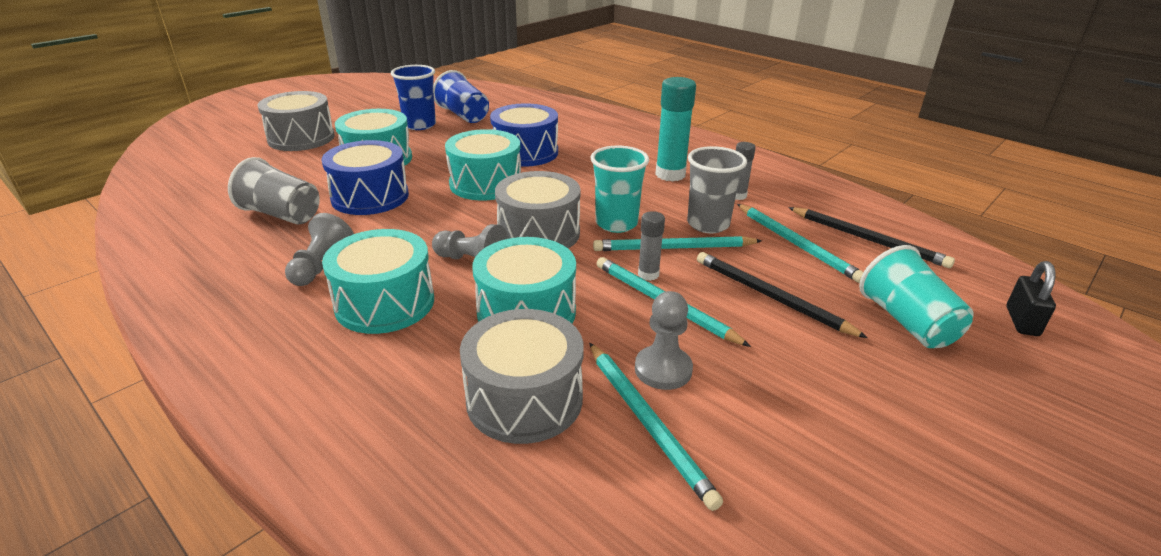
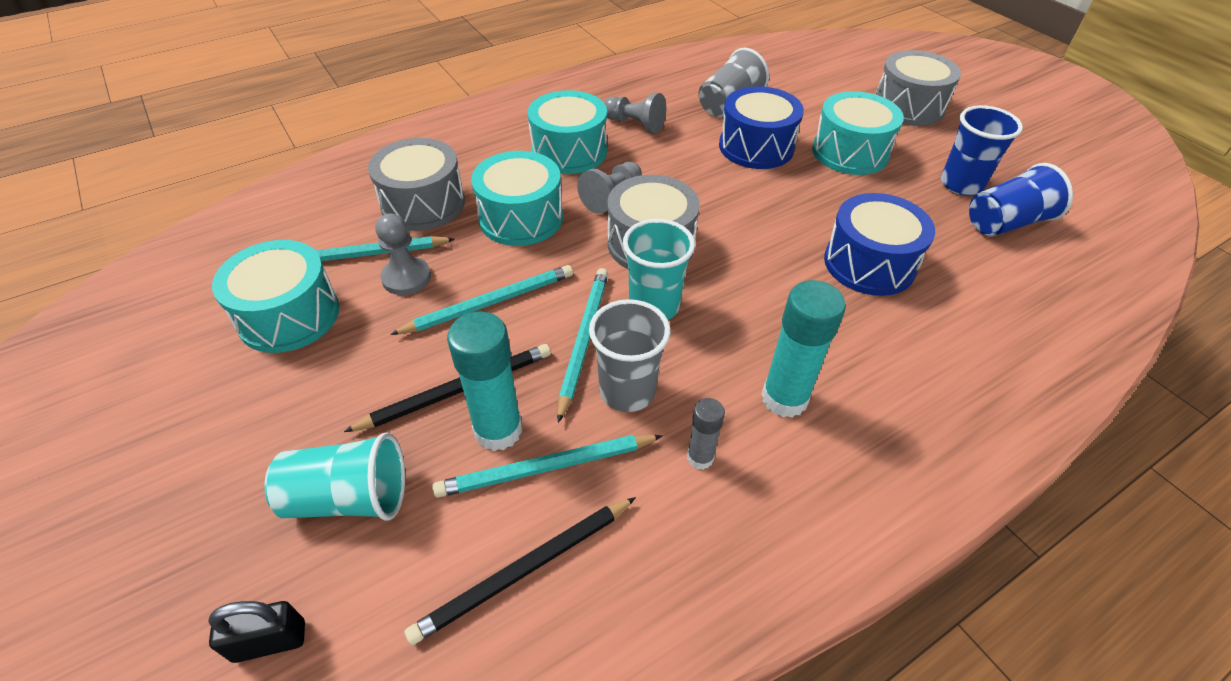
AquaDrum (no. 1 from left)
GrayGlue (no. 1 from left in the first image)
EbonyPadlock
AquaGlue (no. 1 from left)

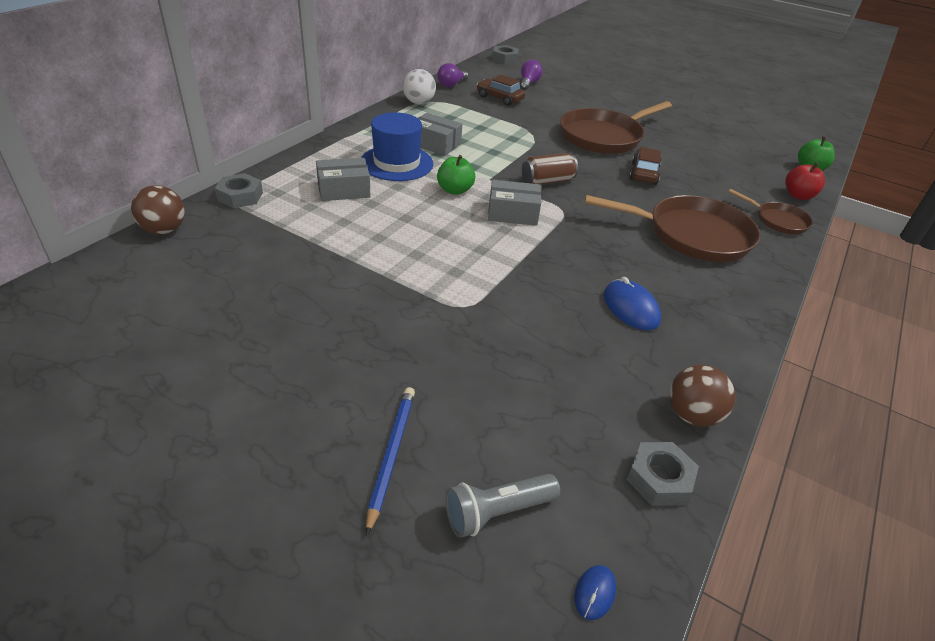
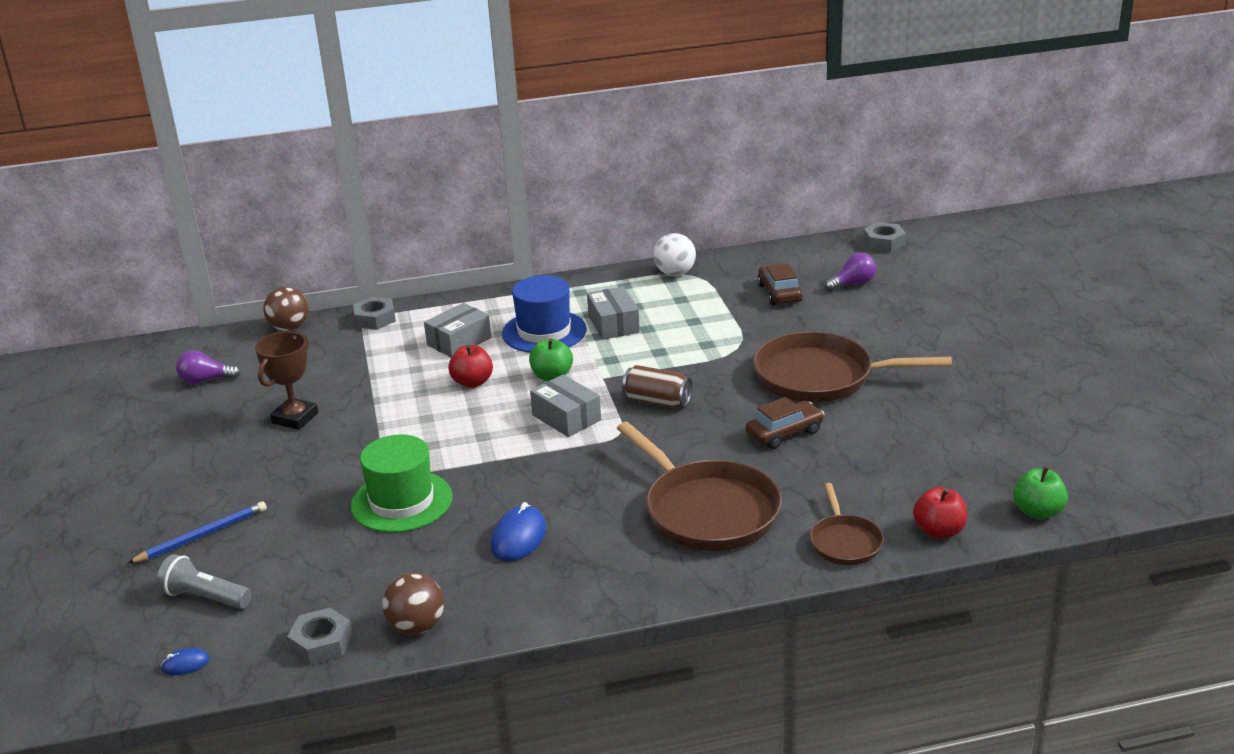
PurpleBulb (no. 1 from left)
GrayPackage (no. 1 from left)
DarkBrownAwardCup
RedAppleFruit (no. 1 from left)
LeafGreenTopHat

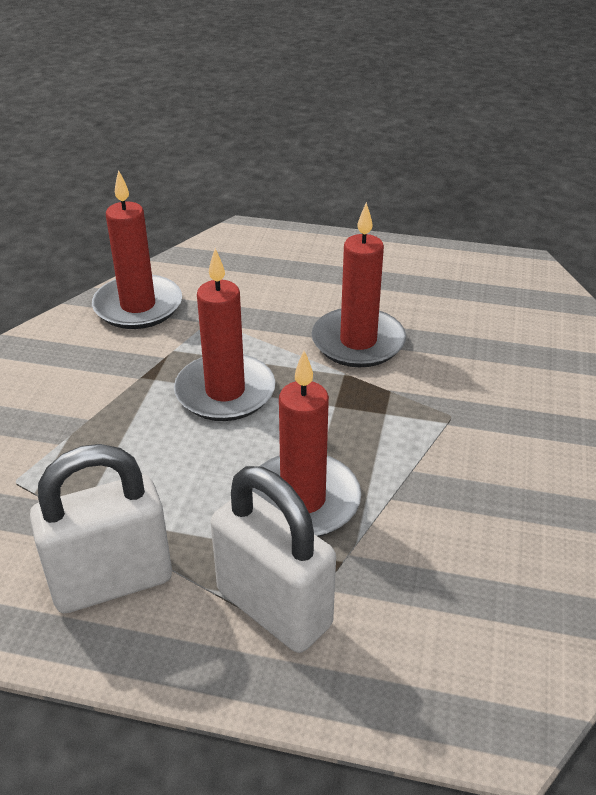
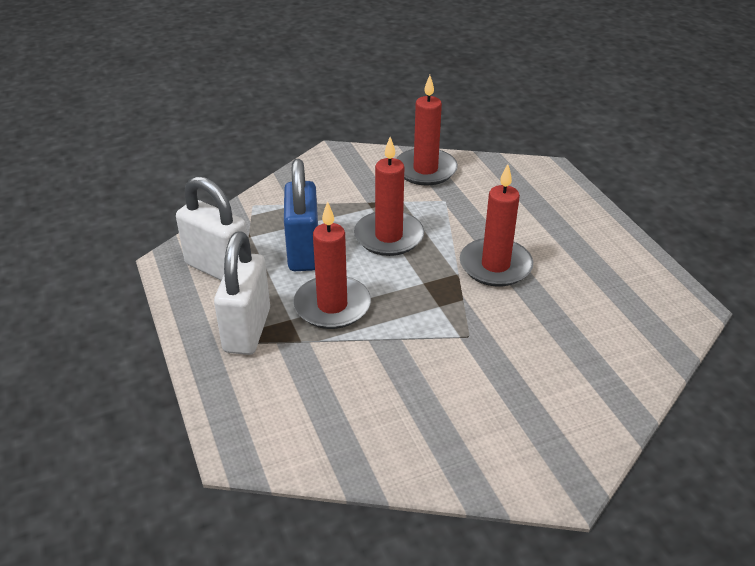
RoyalBluePadlock

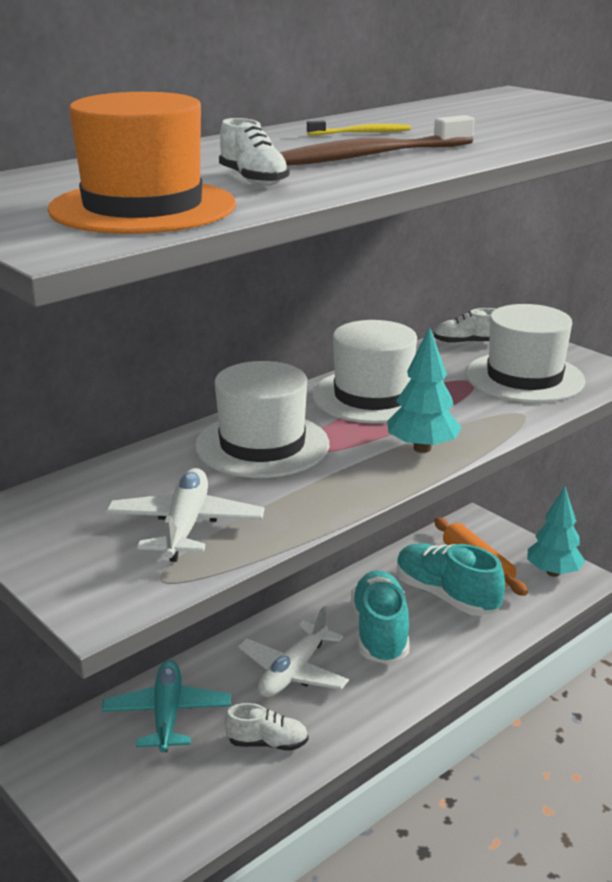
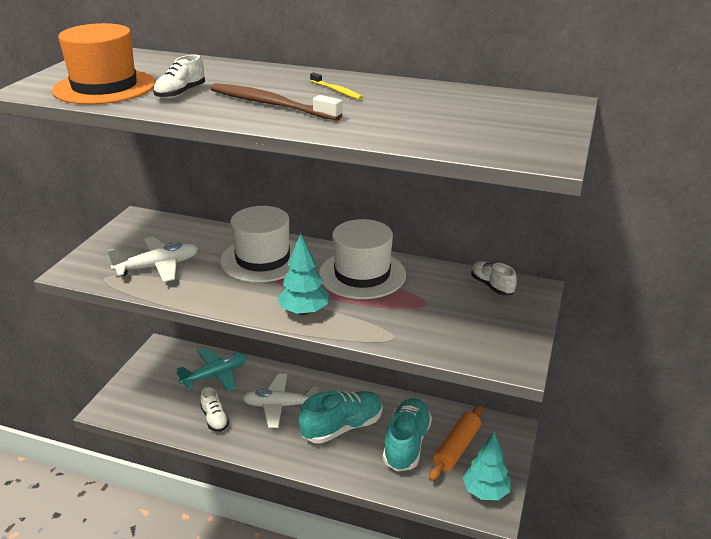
PureWhiteTopHat (no. 3 from left in the first image)

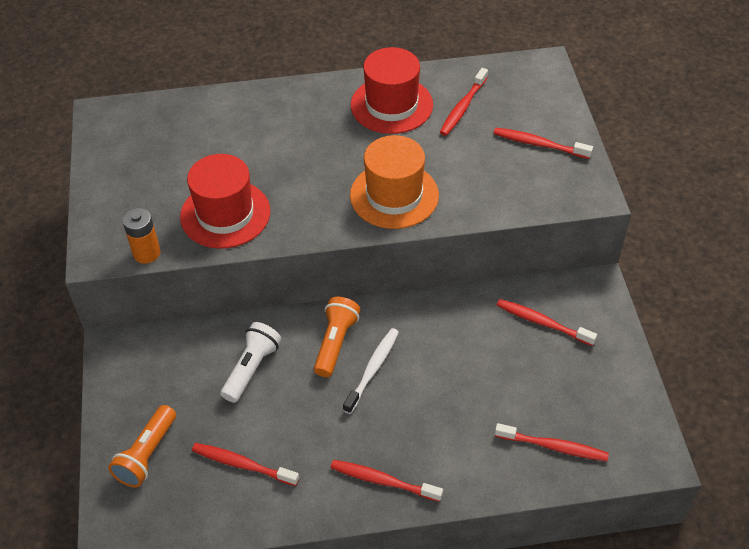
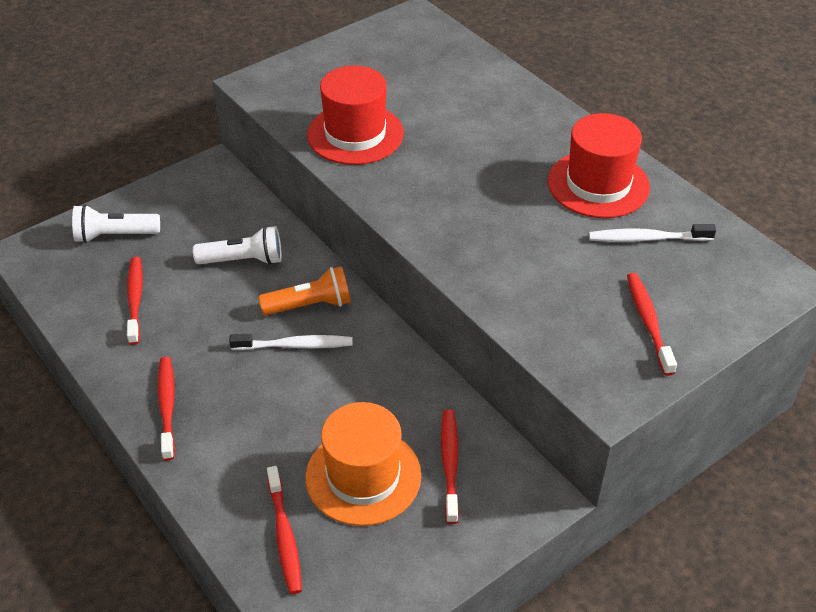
PureWhiteToothbrush (no. 2 from left)
BrightOrangeTopHat
BrightOrangeBattery
PureWhitePocketTorch (no. 1 from left)

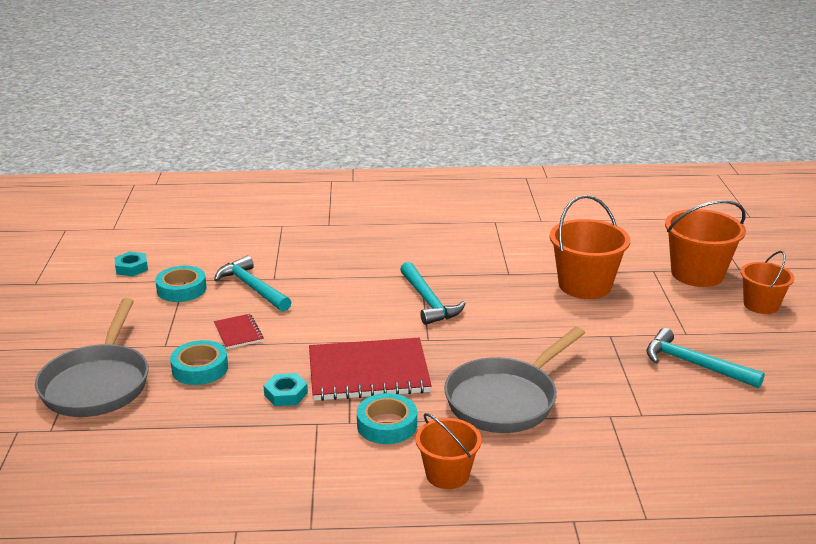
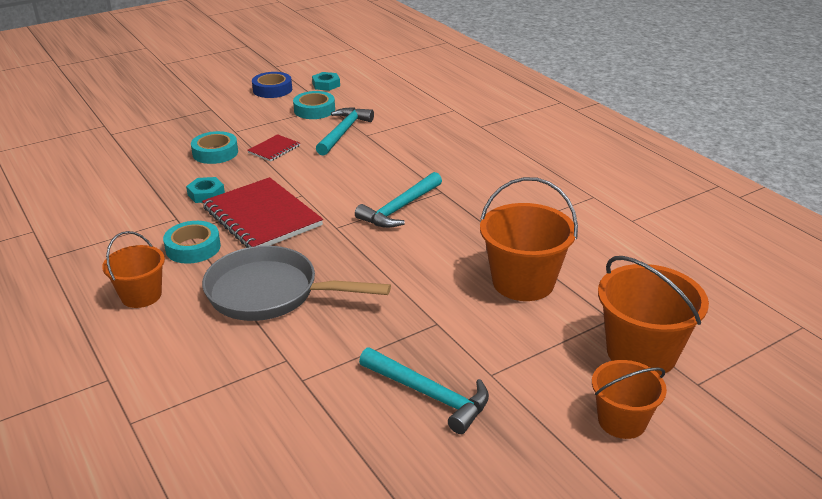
GrayPan (no. 1 from left in the first image)
AquaCarpenter'sHammer (no. 3 from left)
RoyalBlueRollOfTape

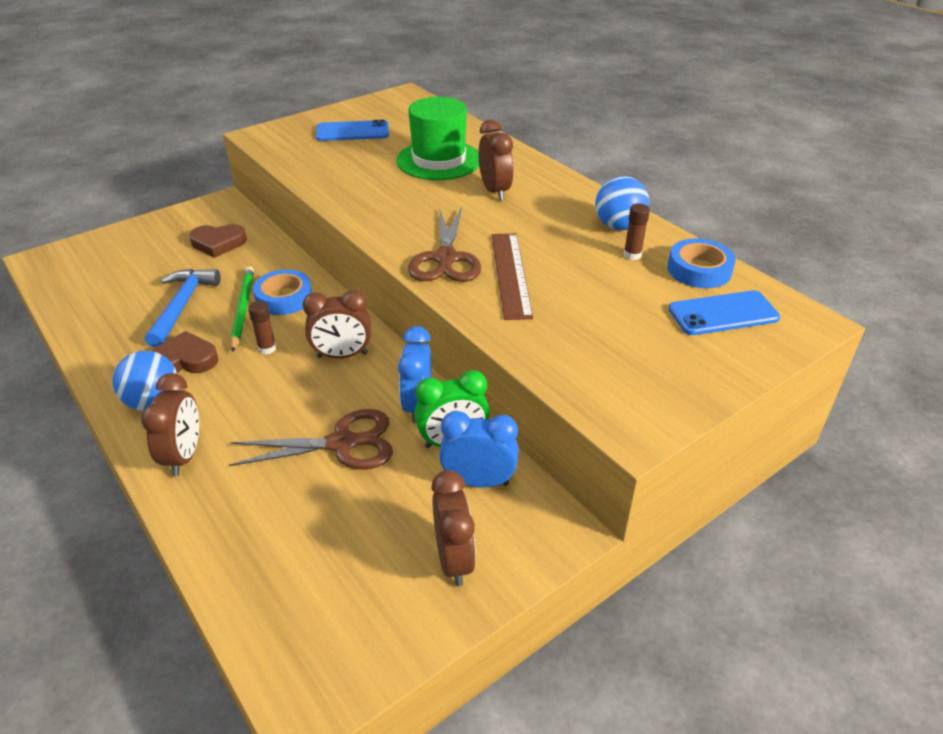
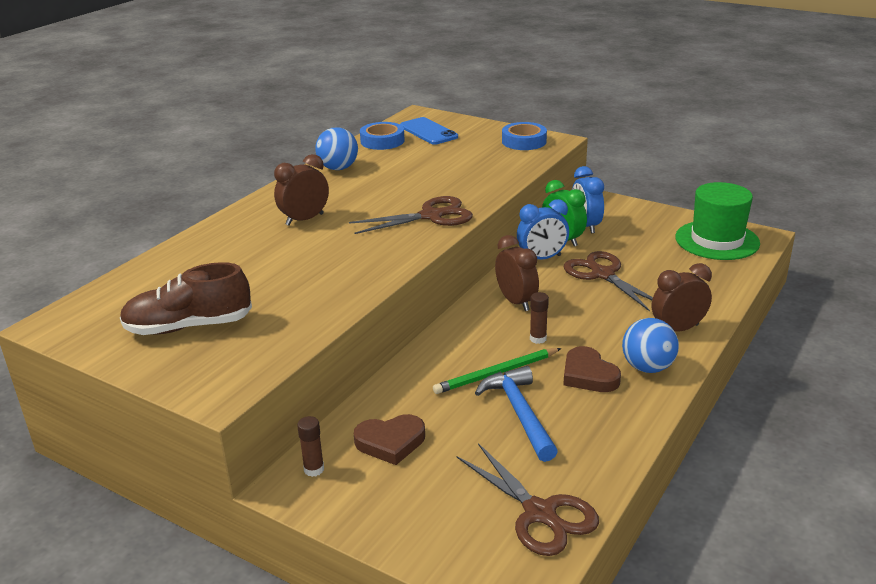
LeafGreenTopHat
DarkBrownSneaker
DarkBrownGlue (no. 1 from left)
DarkBrownHeart (no. 1 from left)
DarkBrownRuler
RoyalBlueCarpenter'sHammer
RoyalBlueRollOfTape (no. 2 from left)
DarkBrownBedsideClock (no. 3 from left in the first image)
DarkBrownPairOfScissors (no. 2 from left)

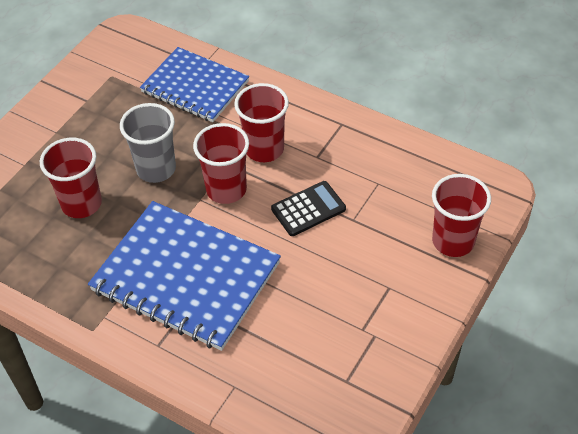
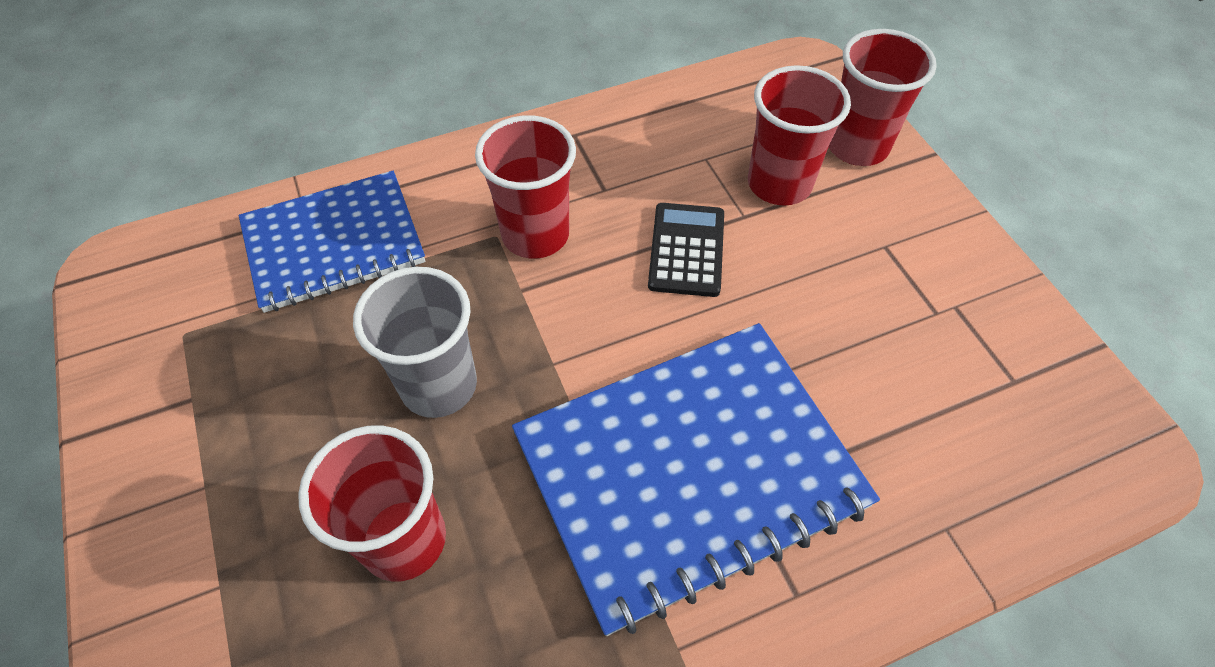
RedCup (no. 3 from left)

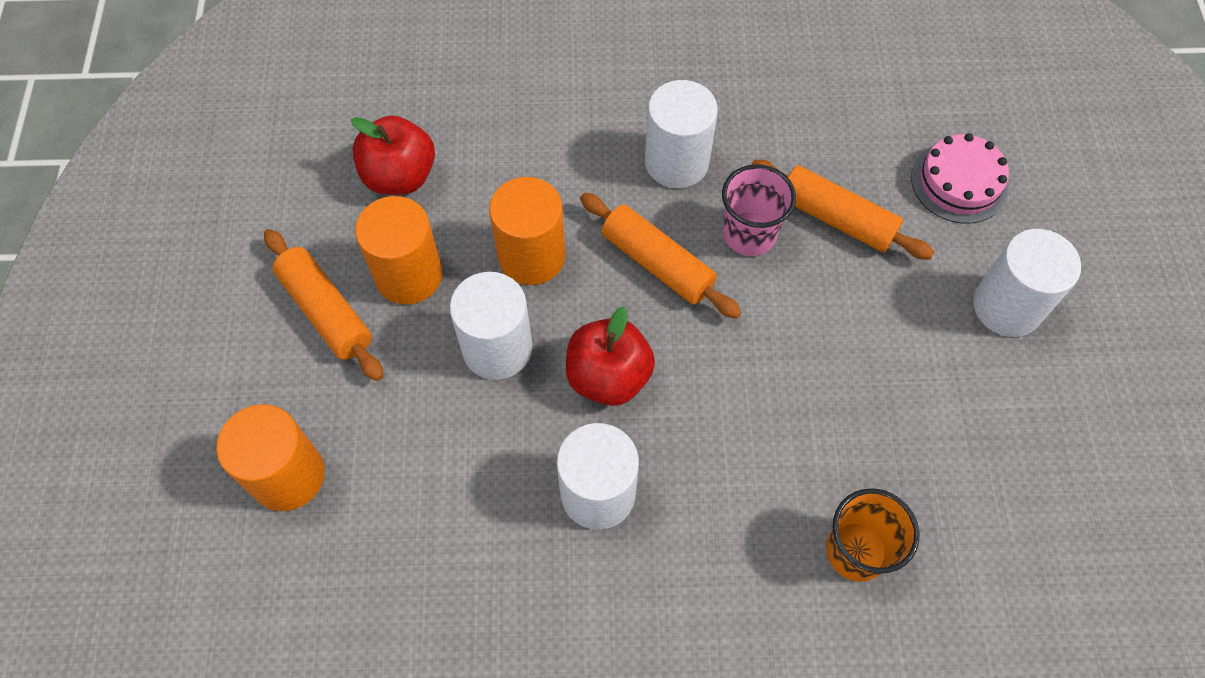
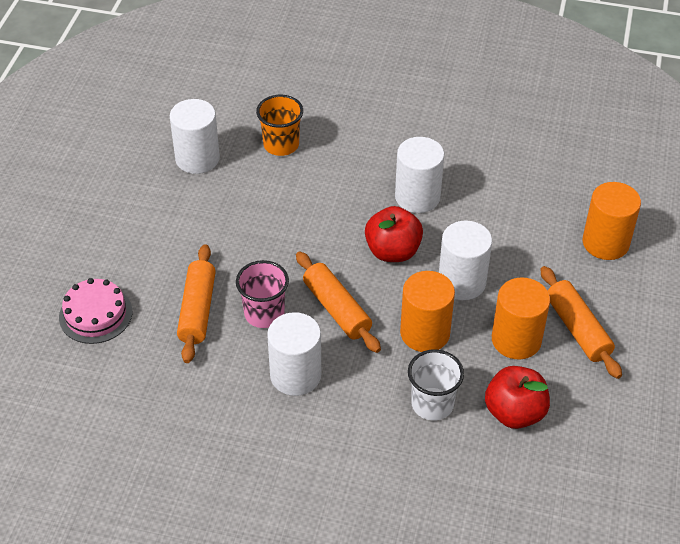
BrightOrangeDoughRoller (no. 1 from left)
PureWhiteCylinderShape (no. 1 from left)
PureWhiteCup

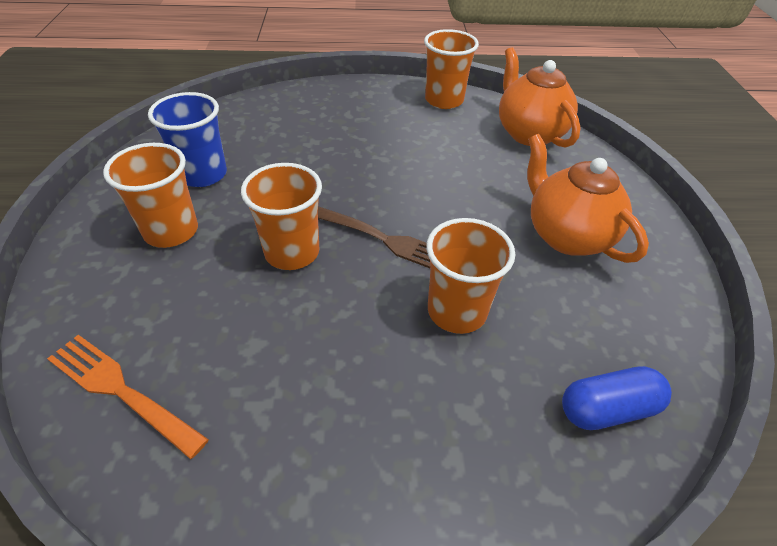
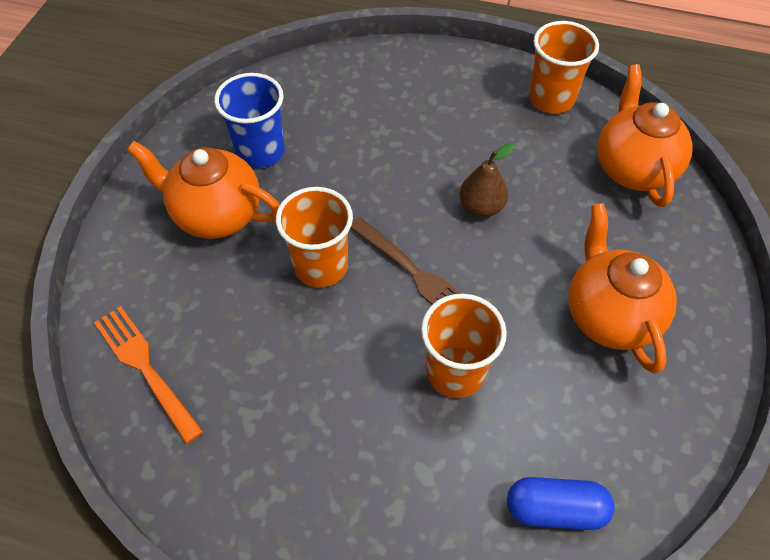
BrightOrangeChinaTeapot (no. 1 from left)
DarkBrownToyPear

